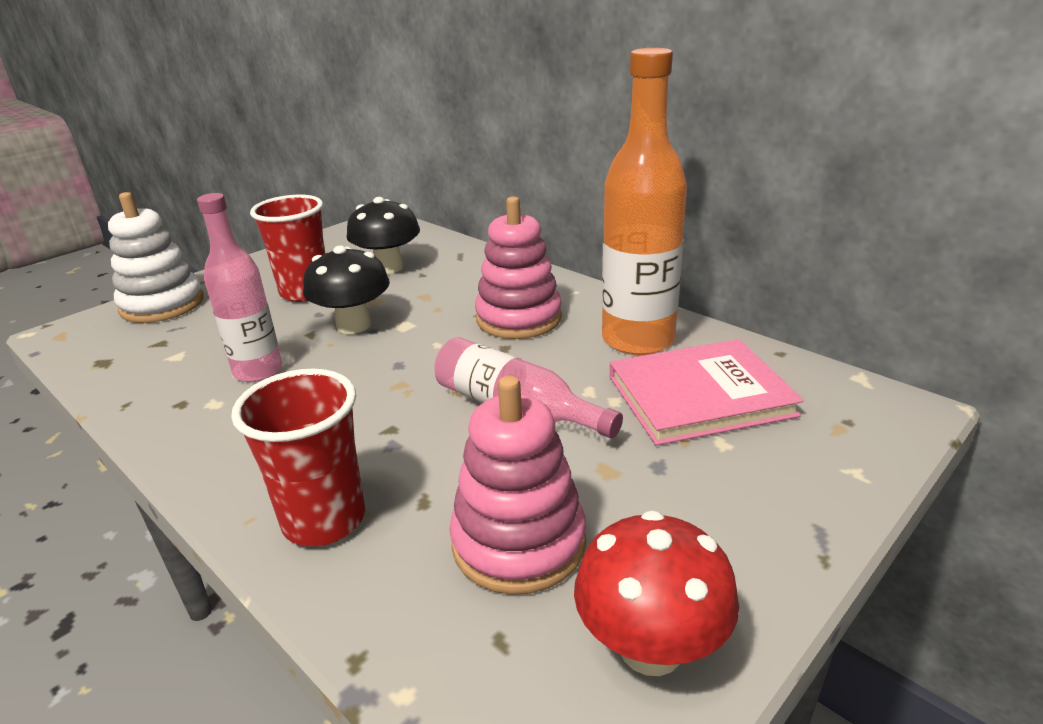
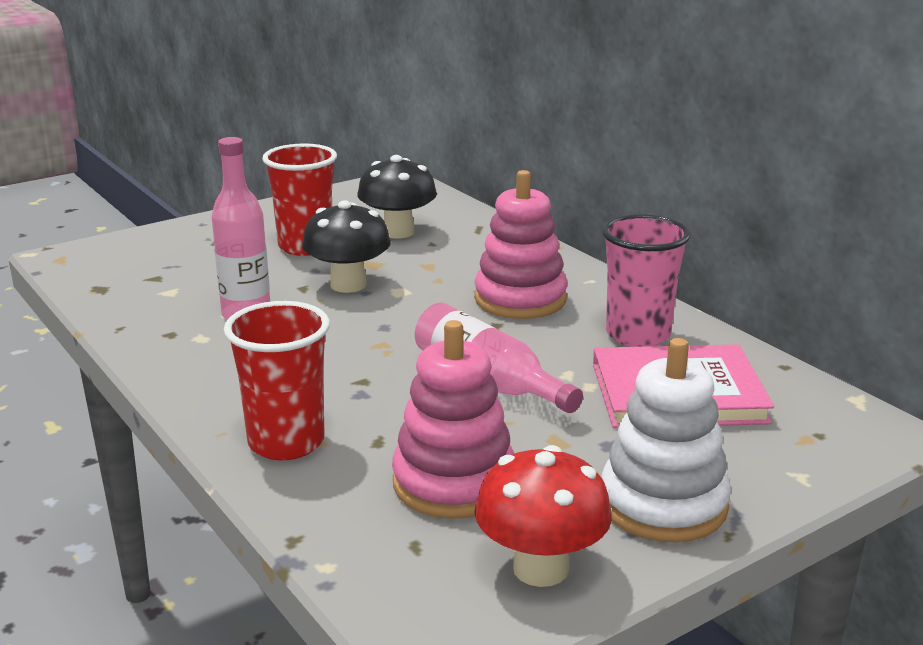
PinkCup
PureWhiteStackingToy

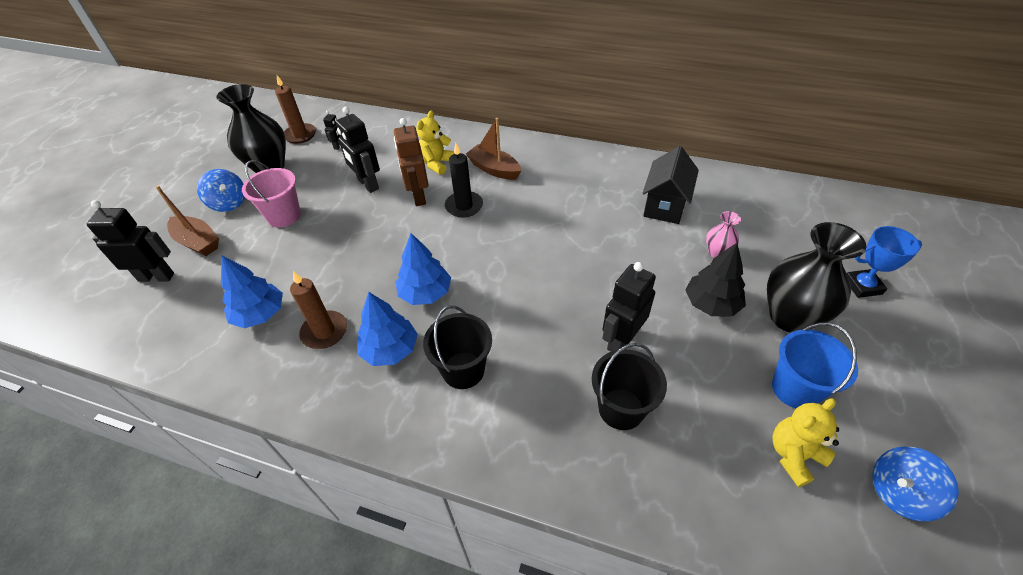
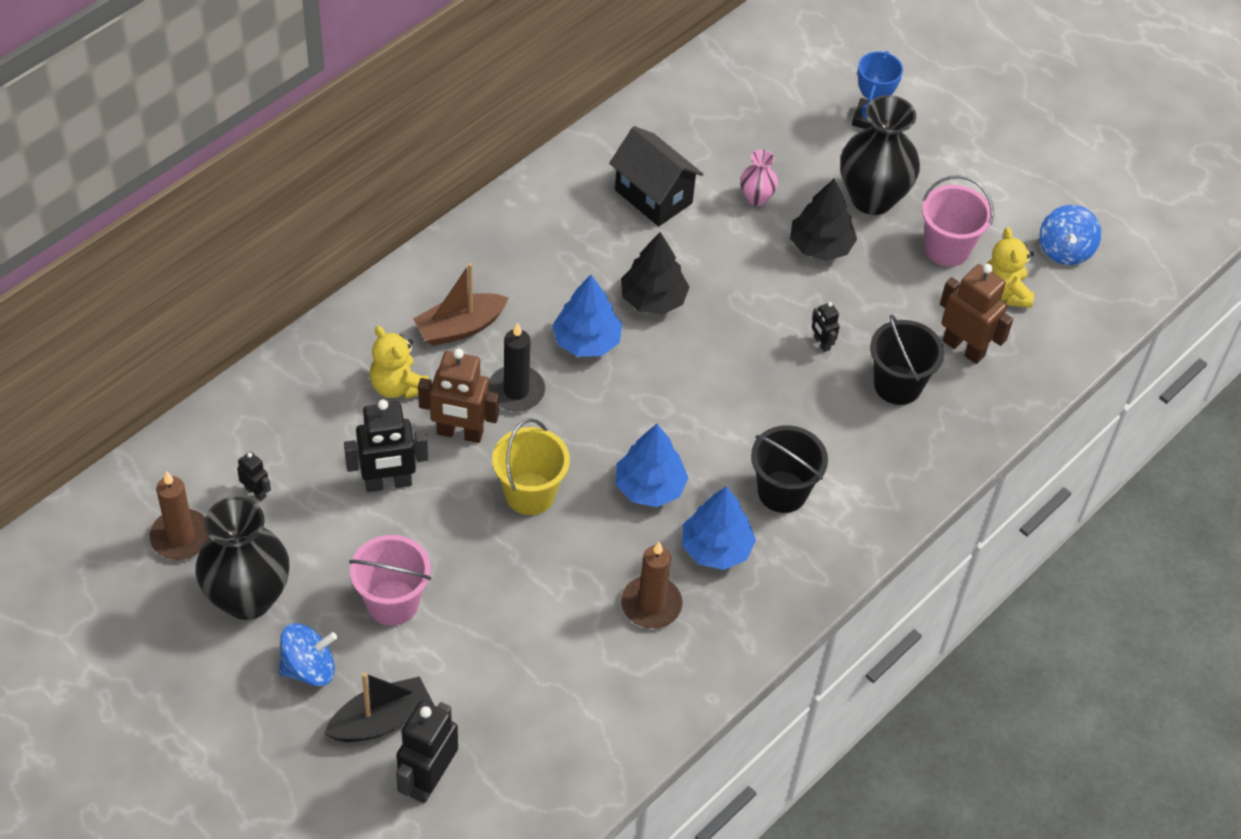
EbonySailboat
RoyalBlueTree (no. 1 from left)
EbonyRobot (no. 4 from left)
PinkSandBucket (no. 2 from left)
EbonyTree (no. 1 from left)
DarkBrownRobot (no. 2 from left)
BrightYellowSandBucket

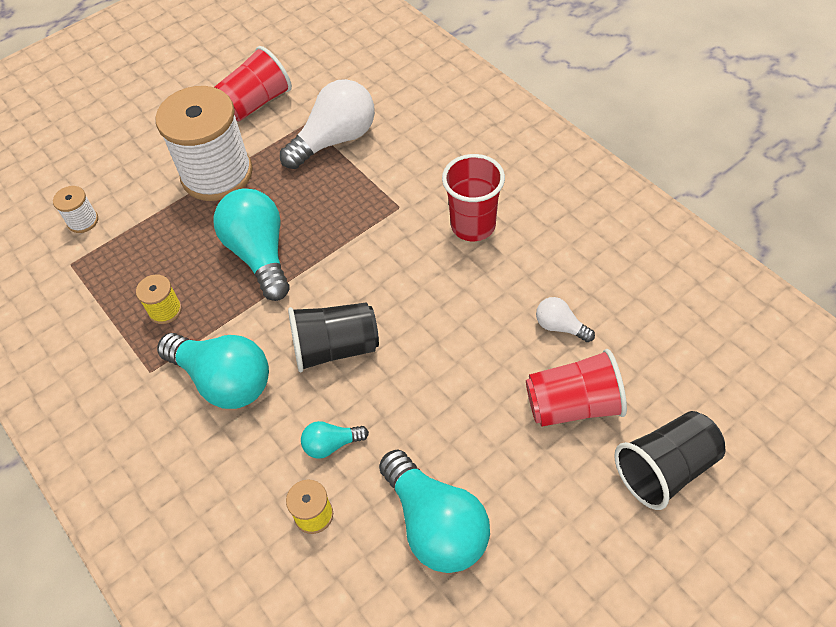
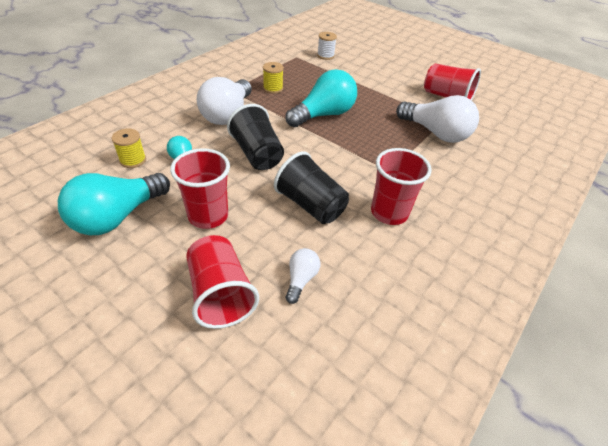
PureWhiteSpool (no. 2 from left in the first image)
PureWhiteBulb (no. 1 from left)
EbonyCup (no. 2 from left)
RedCup (no. 1 from left)

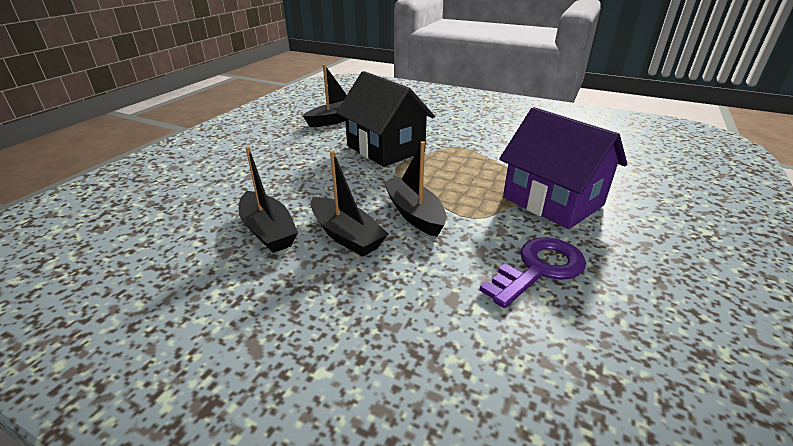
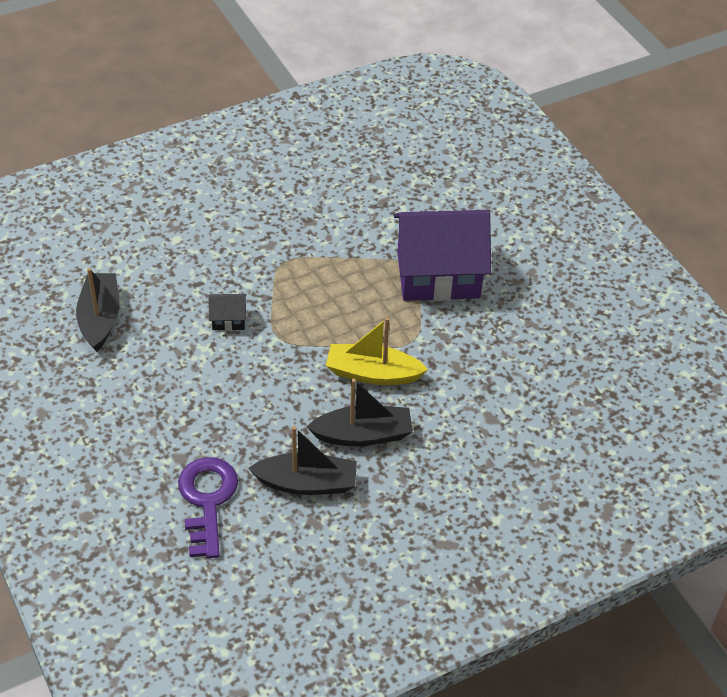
EbonyToyHouse
BrightYellowSailboat
PurpleDoorKey

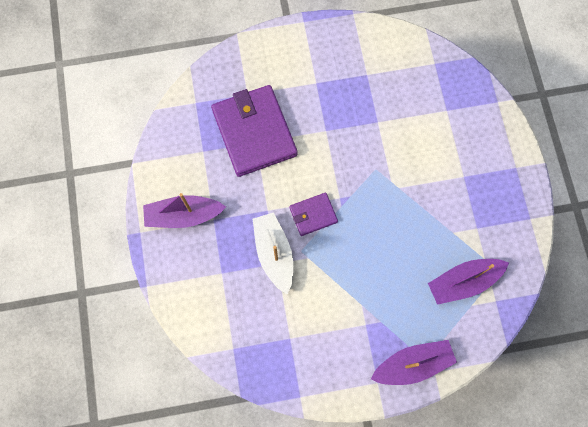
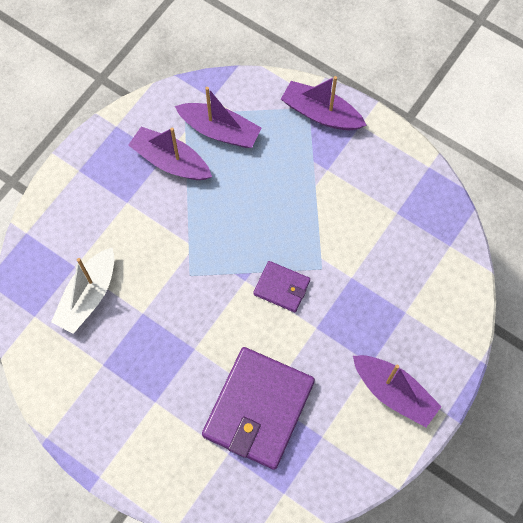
PureWhiteSailboat
PurpleSailboat (no. 1 from left)

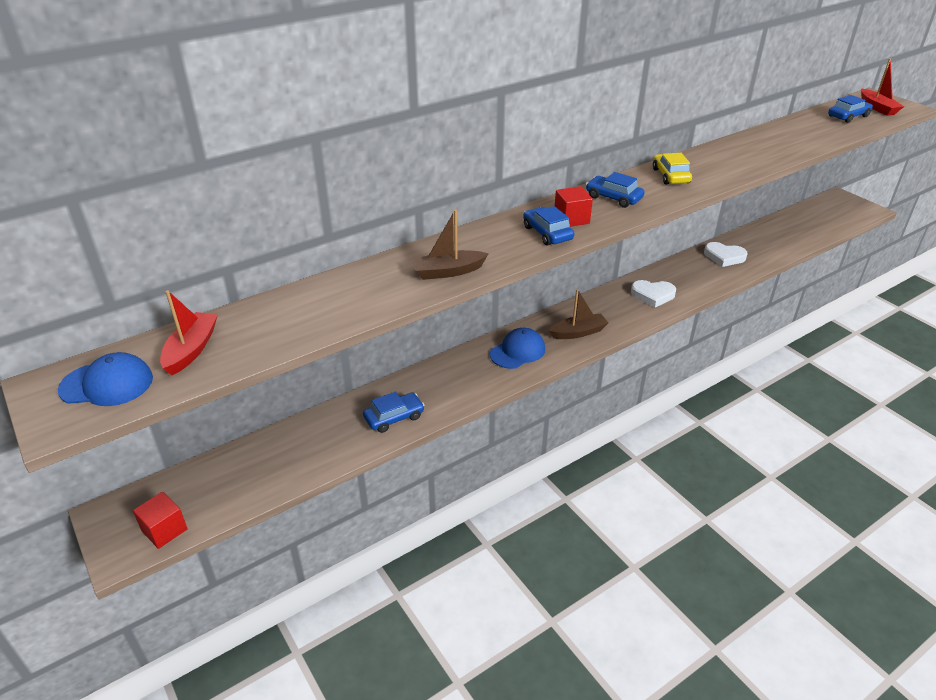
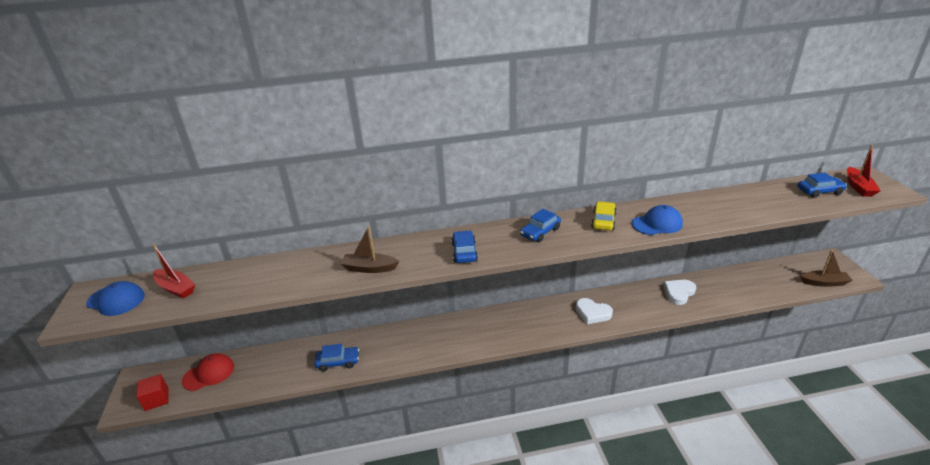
RoyalBlueAutomobile (no. 3 from left)
RedSolidCube (no. 2 from left in the first image)
PureWhiteHeart (no. 2 from left)
DarkBrownSailboat (no. 2 from left)
RedSailboat (no. 1 from left)
RoyalBlueBaseballCap (no. 2 from left)
RedBaseballCap

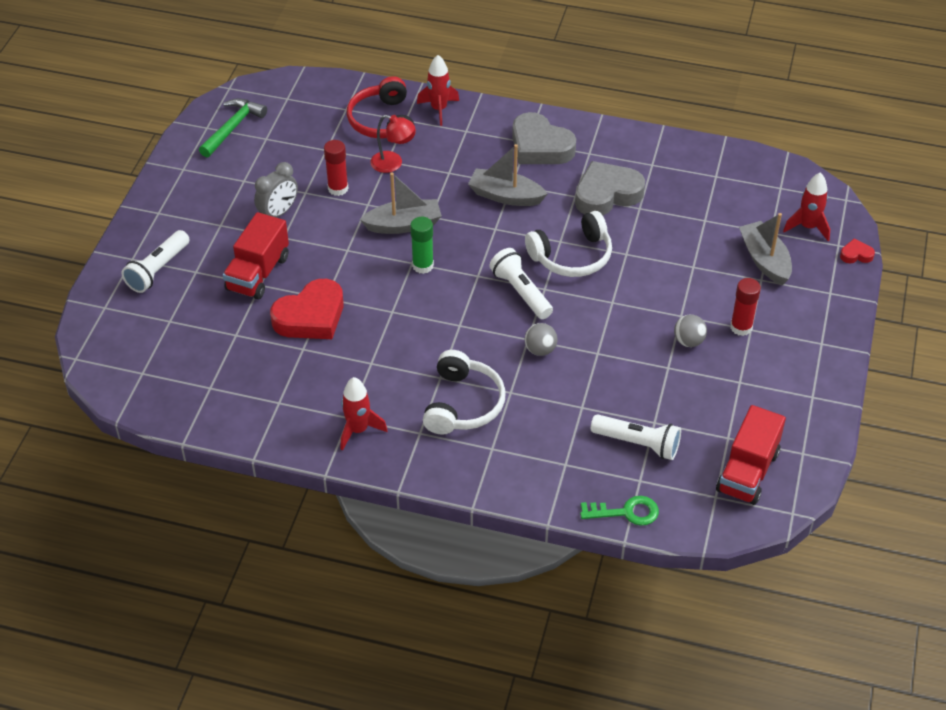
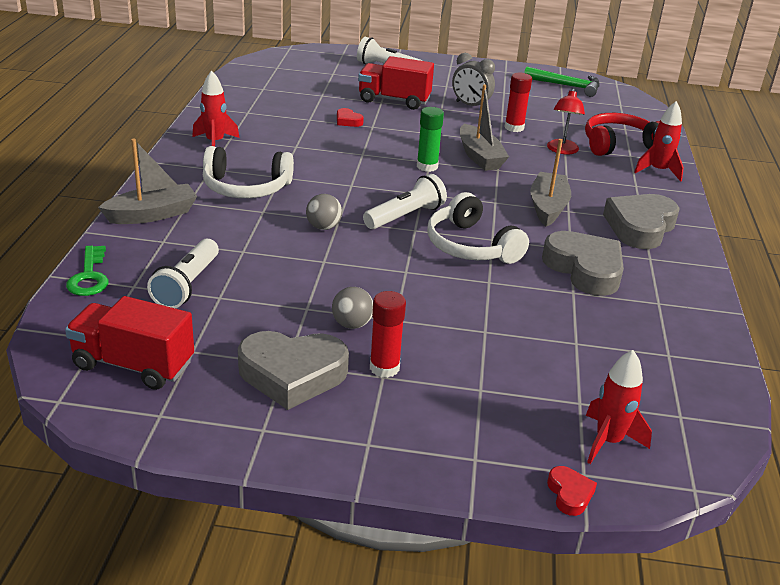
GraySailboat (no. 1 from left)
RedHeart (no. 1 from left)
GrayHeart (no. 1 from left)

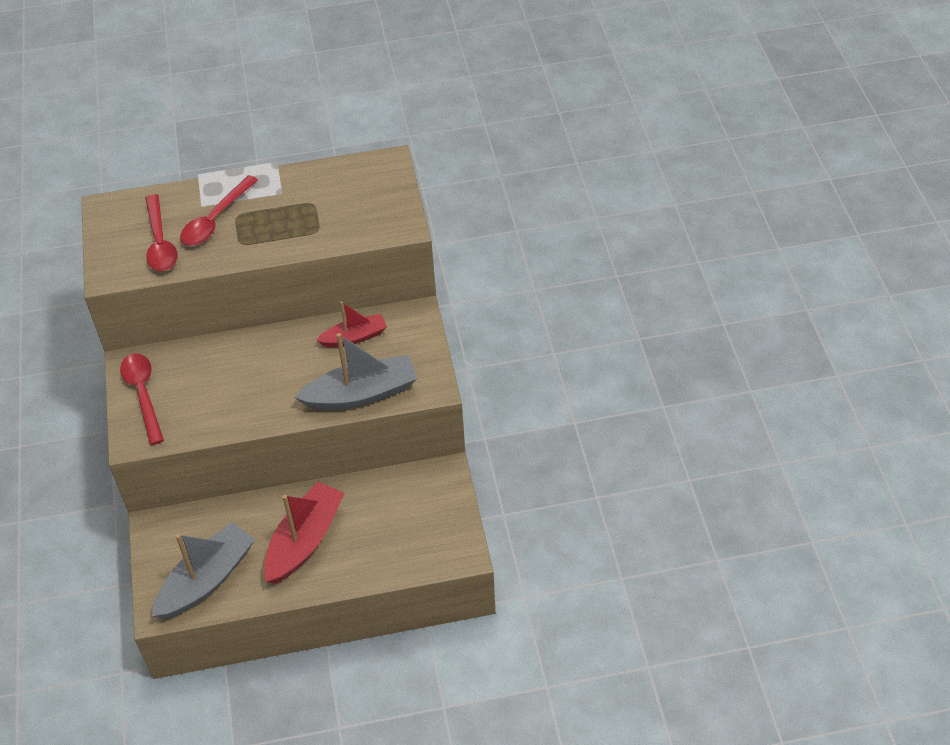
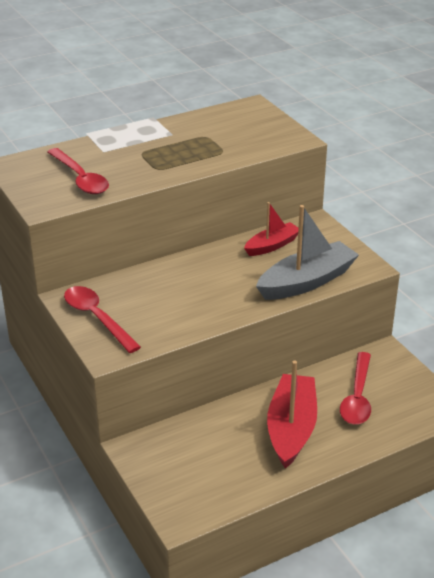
RedSpoon (no. 3 from left)
GraySailboat (no. 1 from left in the first image)

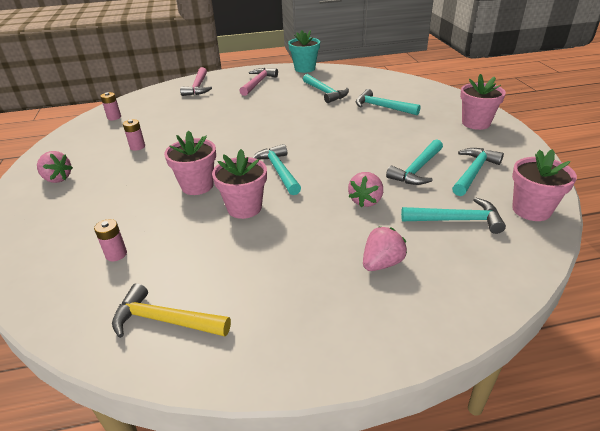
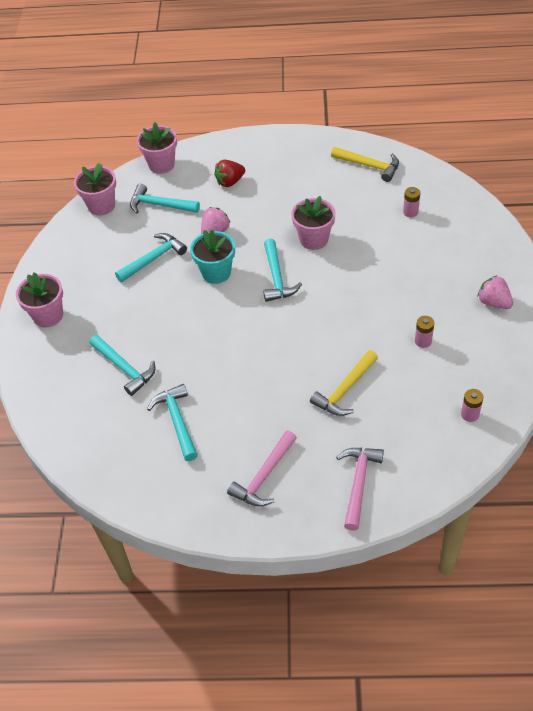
AquaFlowerPot
PinkFlowerPot (no. 3 from left)
AquaCarpenter'sHammer (no. 6 from left in the first image)
RedToyStrawberry
BrightYellowCarpenter'sHammer (no. 1 from left)

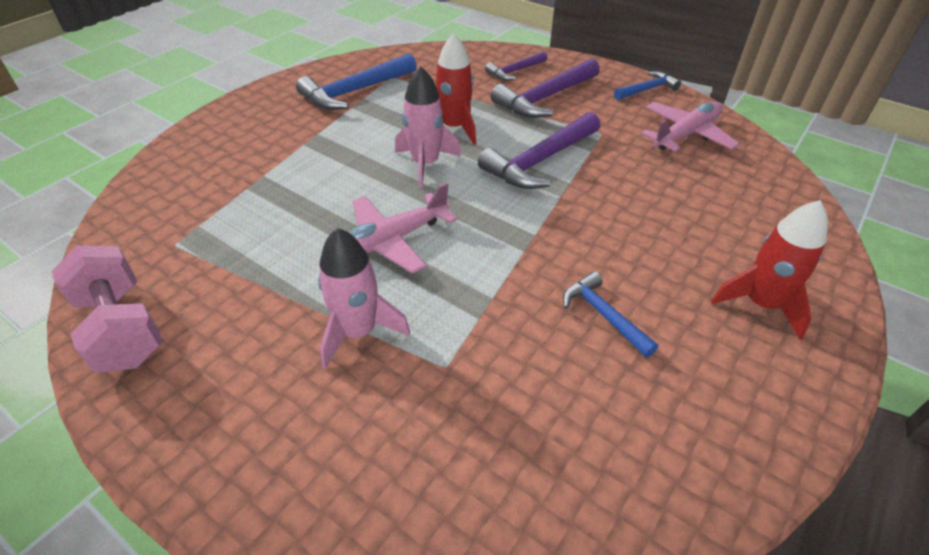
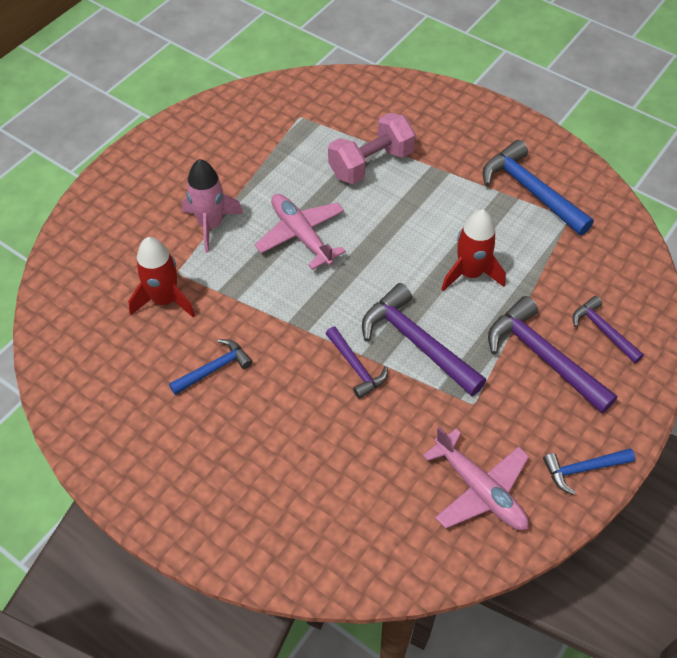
PinkSpaceship (no. 2 from left in the first image)
RoyalBlueCarpenter'sHammer (no. 3 from left)
RedSpaceship (no. 1 from left)
PinkDumbbell
PurpleCarpenter'sHammer (no. 1 from left)

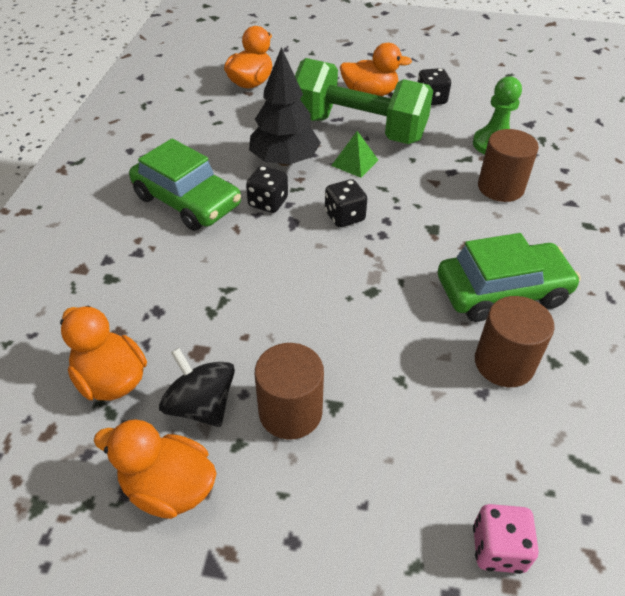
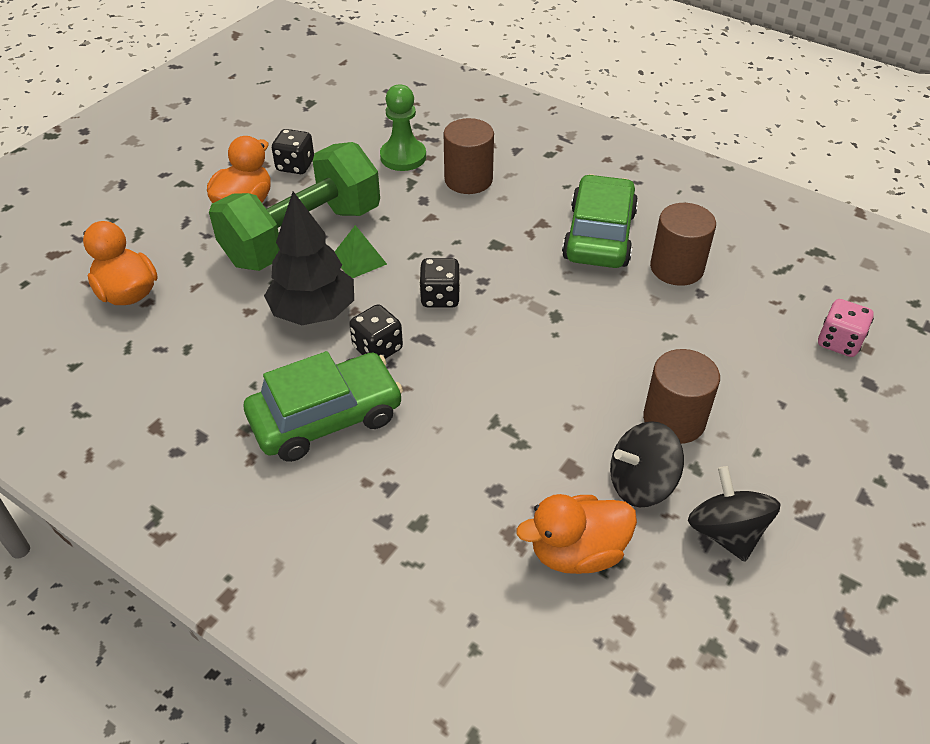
EbonyWhirligig (no. 2 from left)

